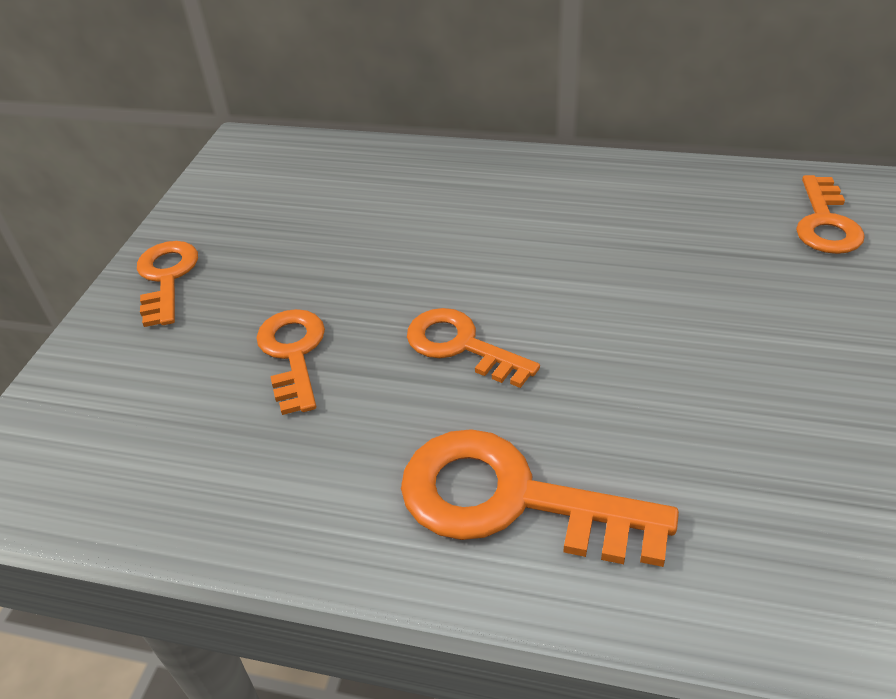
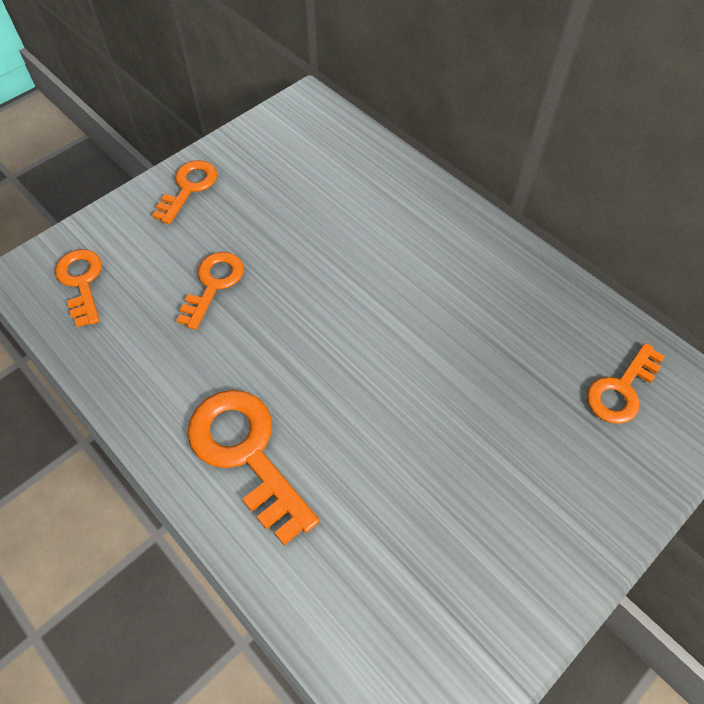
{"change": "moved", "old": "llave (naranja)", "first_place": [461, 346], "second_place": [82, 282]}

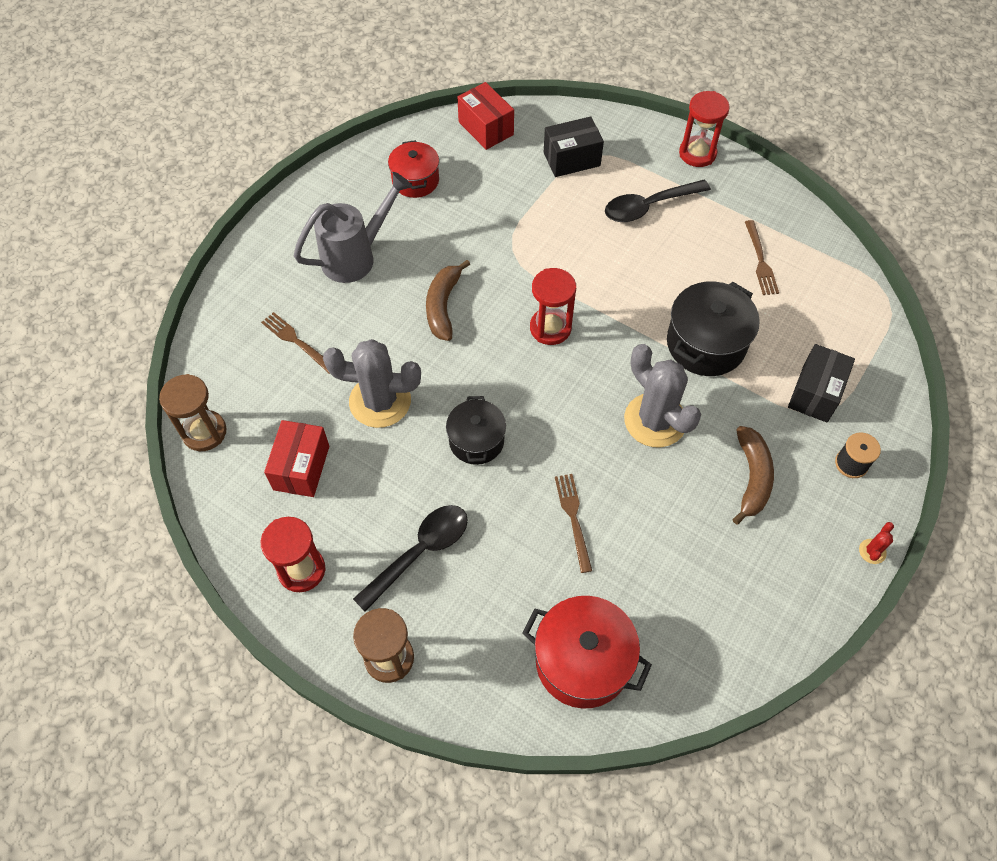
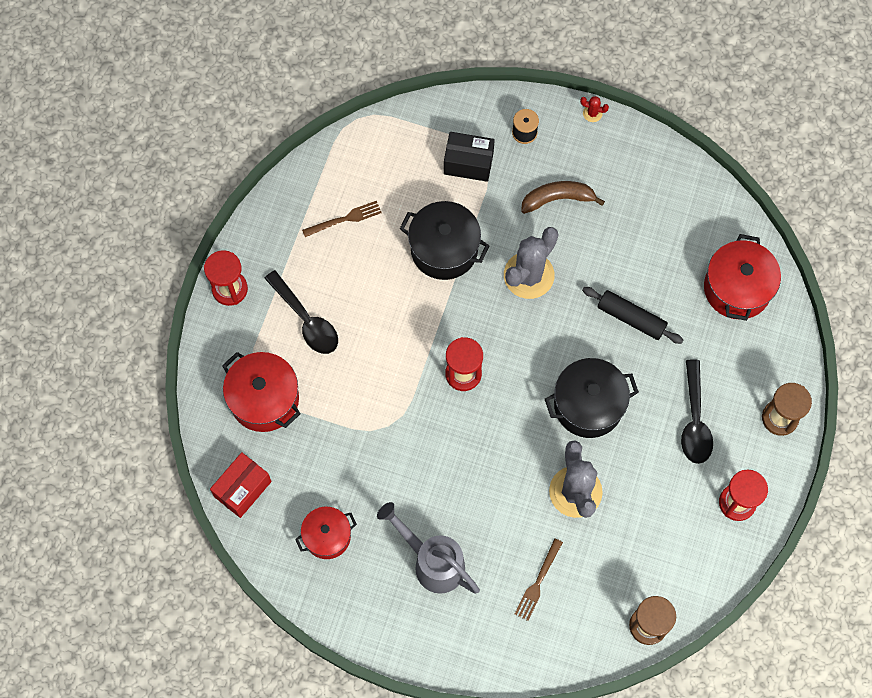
{"change": "removed", "old": "caja (rojo)", "first_place": [301, 468]}
{"change": "turned", "old": "cuchara (negro)", "first_place": [420, 552], "second_place": [694, 420], "degrees": -120}
{"change": "removed", "old": "plátano (marrón)", "first_place": [443, 306]}
{"change": "resized", "old": "olla (negro)", "first_place": [476, 441], "second_place": [588, 405], "factor": 1.53}
{"change": "replaced", "old": "caja (negro)", "new": "olla (rojo)", "first_place": [571, 159], "second_place": [264, 399]}
{"change": "replaced", "old": "tenedor (marrón)", "new": "rodillo (negro)", "first_place": [573, 517], "second_place": [631, 318]}

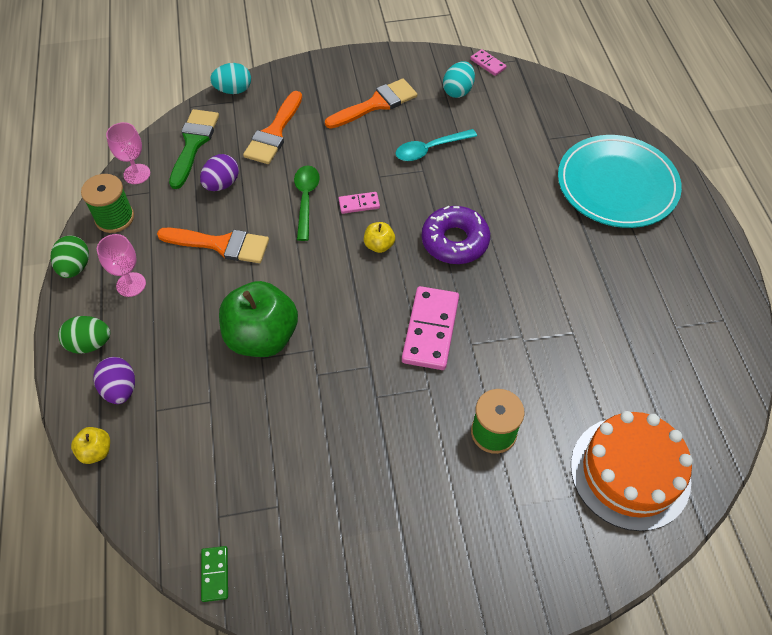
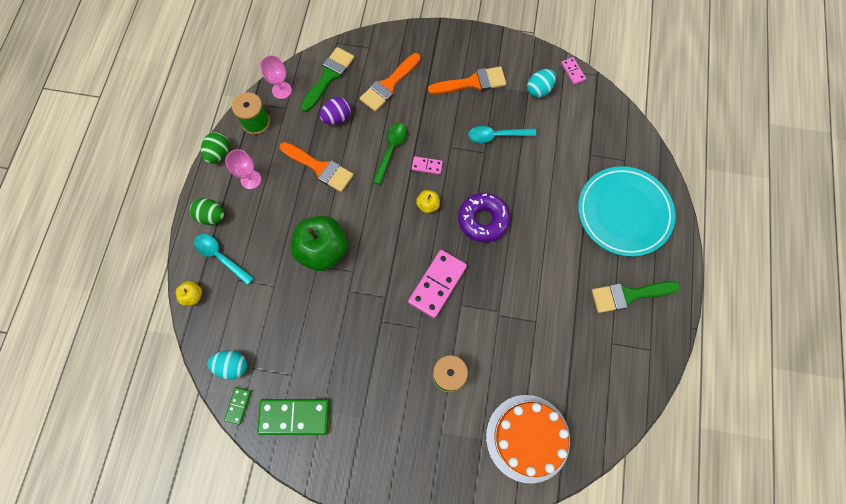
{"change": "replaced", "old": "huevo (morado)", "new": "cuchara (turquesa)", "first_place": [120, 389], "second_place": [220, 256]}
{"change": "moved", "old": "huevo (turquesa)", "first_place": [233, 90], "second_place": [232, 366]}
{"change": "added", "new": "ficha de dominó (verde)", "second_place": [294, 416]}
{"change": "added", "new": "pincel (verde)", "second_place": [628, 295]}

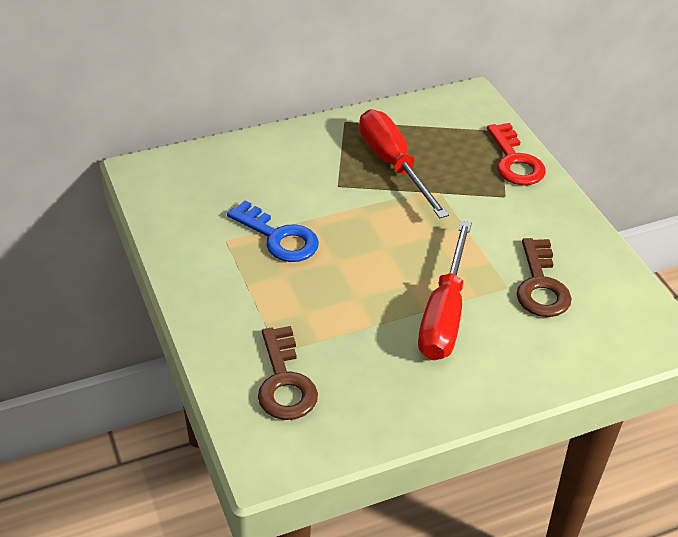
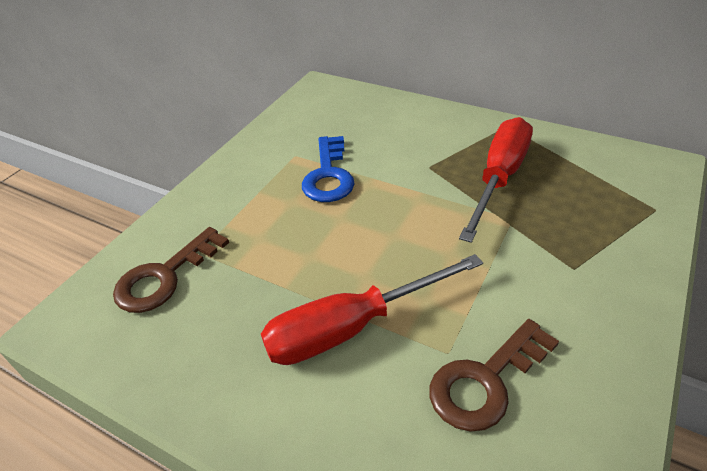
{"change": "removed", "old": "llave (rojo)", "first_place": [515, 161]}

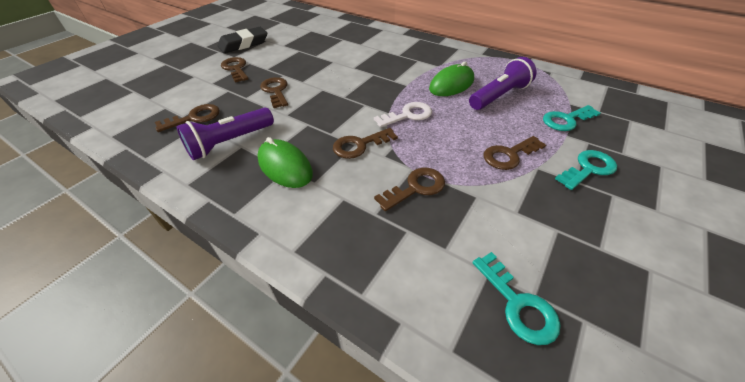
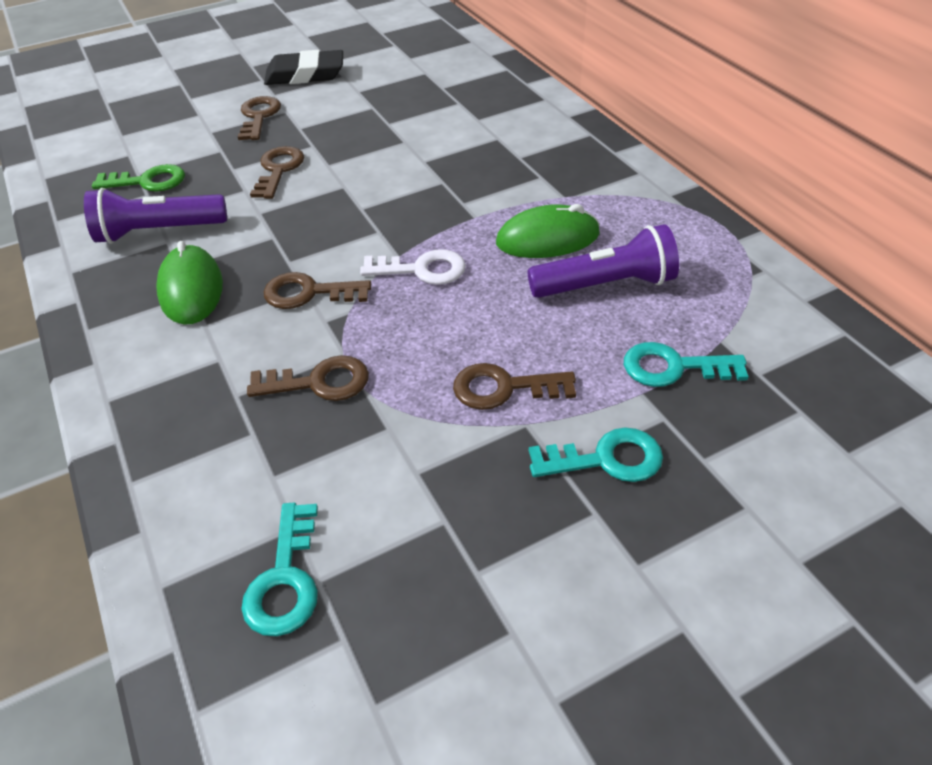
{"change": "recoloured", "old": "llave (marrón)", "new": "llave (verde)", "first_place": [194, 118], "second_place": [148, 181]}

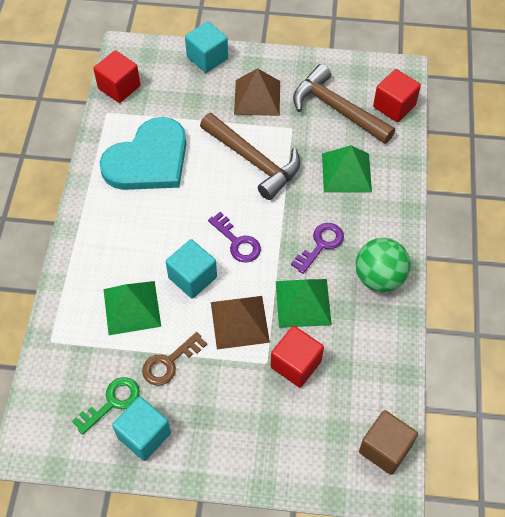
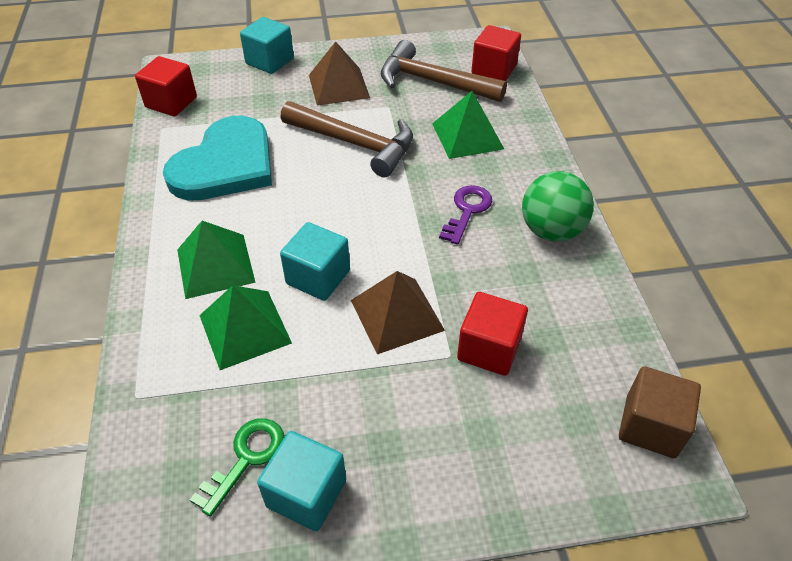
{"change": "removed", "old": "llave (marrón)", "first_place": [169, 363]}
{"change": "removed", "old": "llave (morado)", "first_place": [237, 242]}
{"change": "moved", "old": "pirámide (verde)", "first_place": [303, 303], "second_place": [215, 265]}

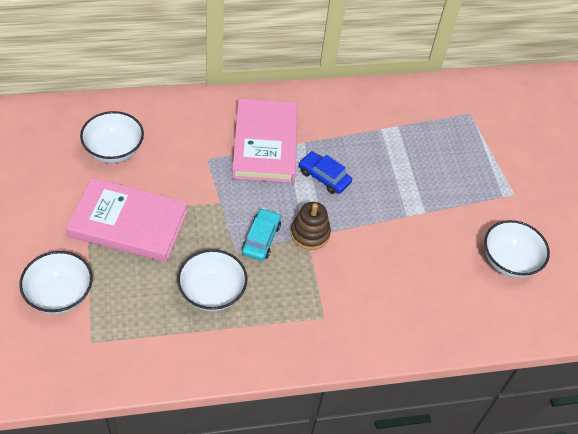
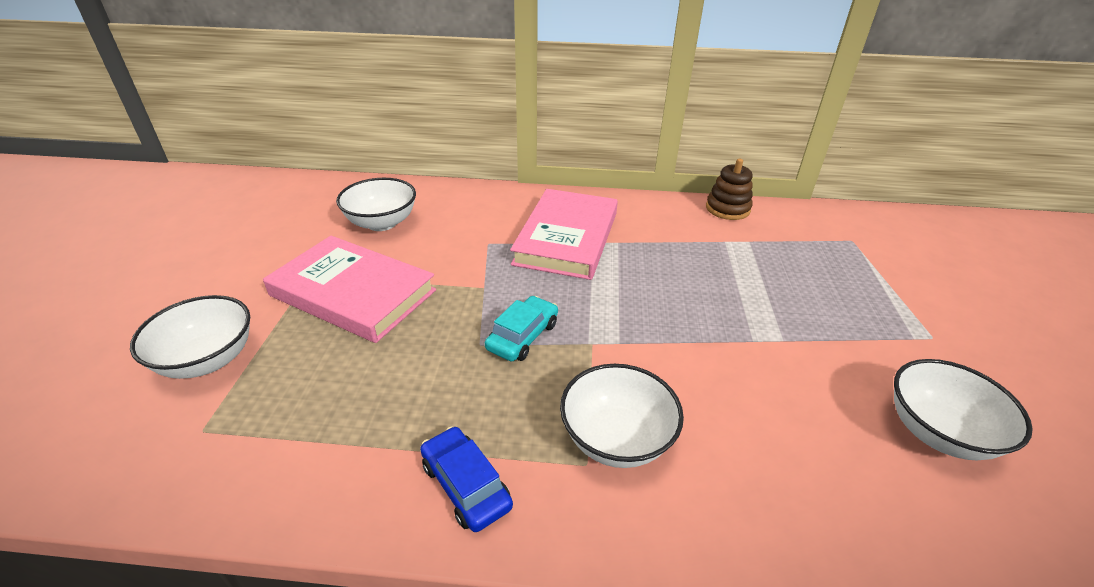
{"change": "moved", "old": "cuenco (blanco)", "first_place": [212, 293], "second_place": [616, 439]}
{"change": "moved", "old": "juguete apilable (marrón)", "first_place": [310, 234], "second_place": [727, 209]}
{"change": "moved", "old": "coche (azul)", "first_place": [324, 177], "second_place": [466, 485]}

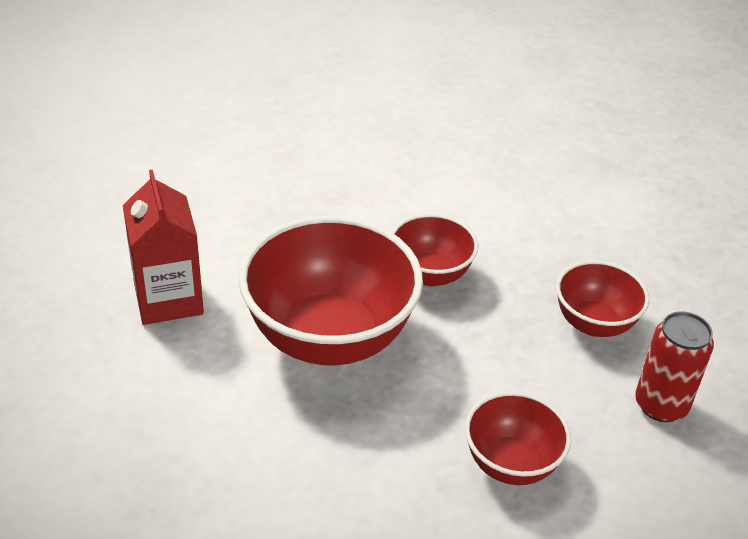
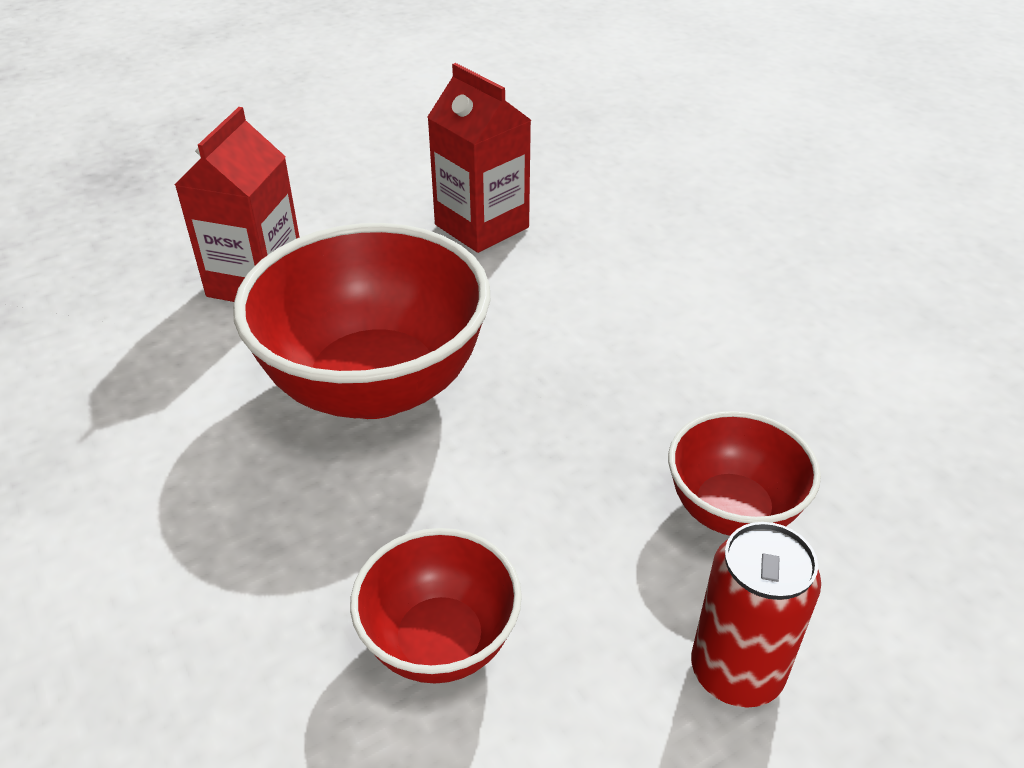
{"change": "removed", "old": "cuenco (rojo)", "first_place": [430, 274]}
{"change": "added", "new": "cartón de leche (rojo)", "second_place": [481, 226]}

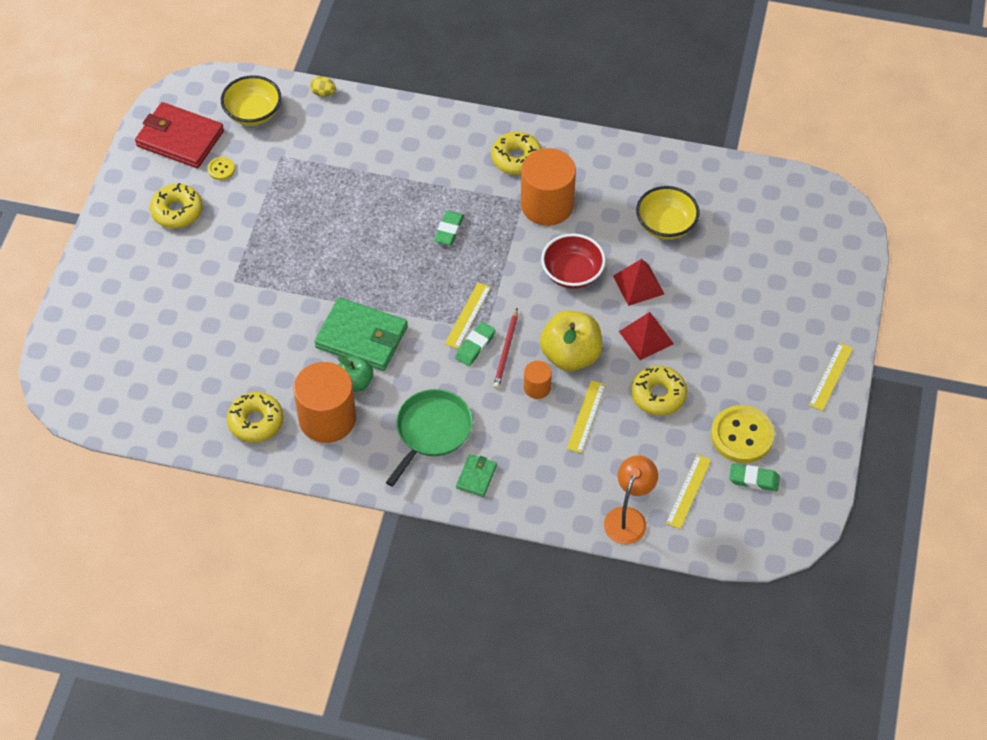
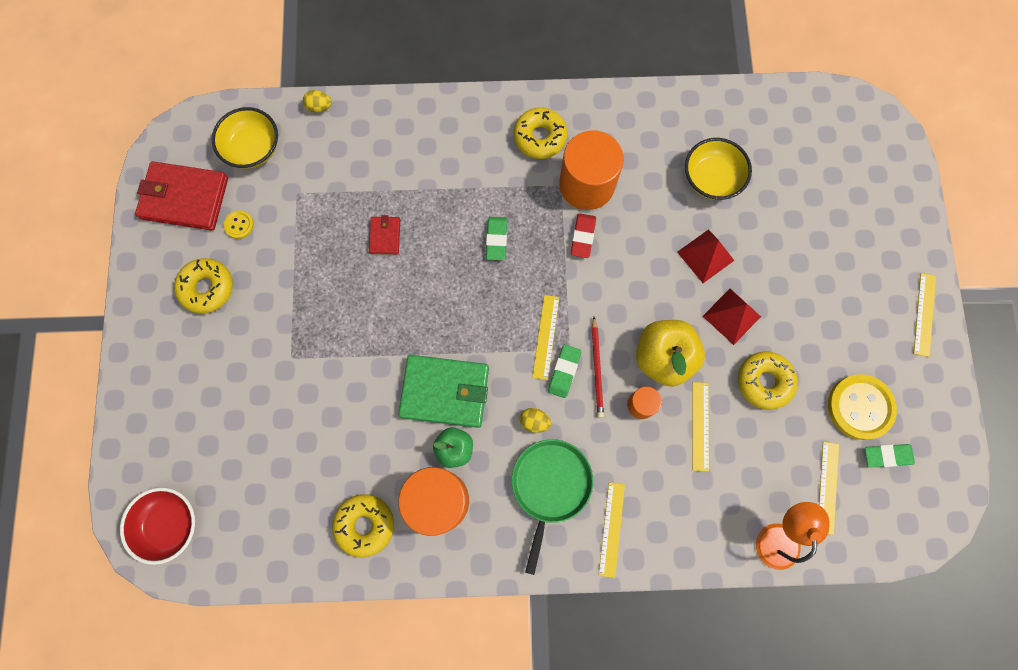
{"change": "replaced", "old": "cartera (verde)", "new": "regla (amarillo)", "first_place": [476, 477], "second_place": [611, 529]}
{"change": "moved", "old": "cuenco (rojo)", "first_place": [572, 273], "second_place": [170, 524]}
{"change": "added", "new": "cartera (rojo)", "second_place": [385, 236]}
{"change": "added", "new": "huevo (amarillo)", "second_place": [534, 422]}
{"change": "added", "new": "goma de borrar (rojo)", "second_place": [583, 237]}

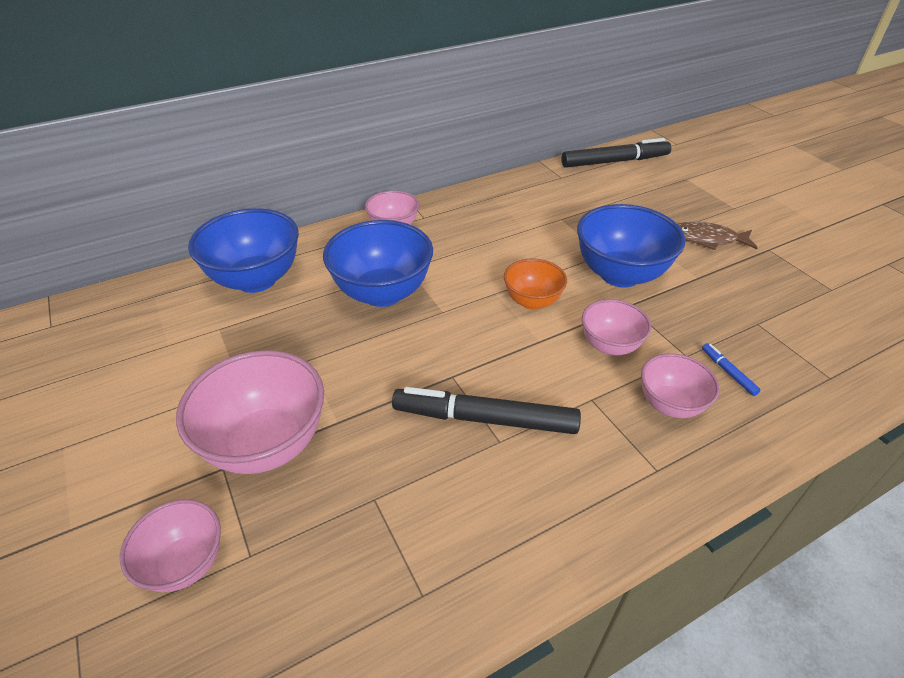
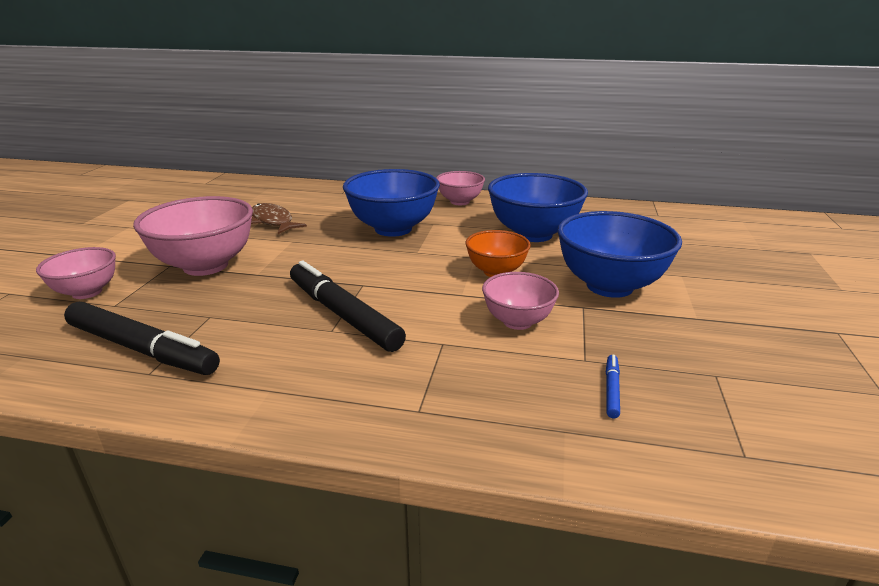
{"change": "moved", "old": "cuenco (azul)", "first_place": [256, 279], "second_place": [533, 234]}
{"change": "moved", "old": "rotulador (negro)", "first_place": [614, 161], "second_place": [142, 349]}
{"change": "removed", "old": "cuenco (rosa)", "first_place": [670, 404]}
{"change": "moved", "old": "pez (marrón)", "first_place": [707, 239], "second_place": [273, 221]}

